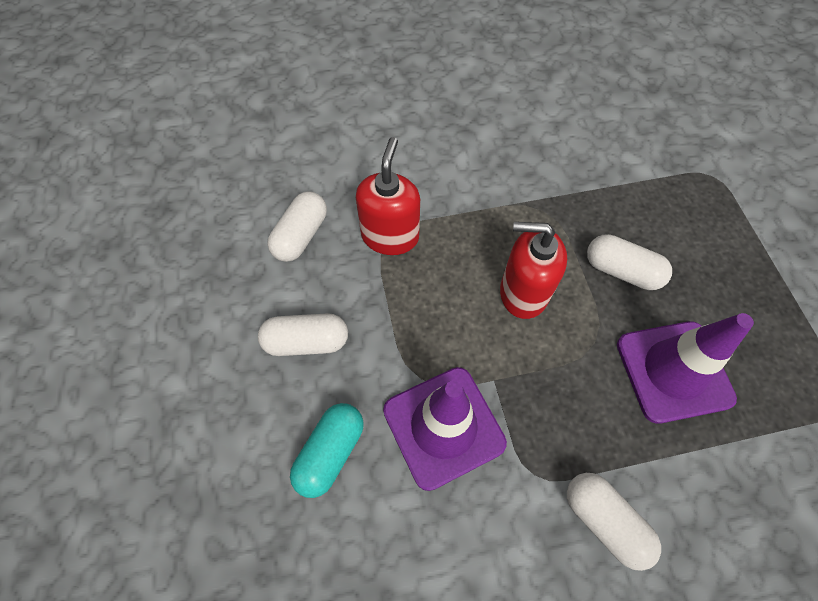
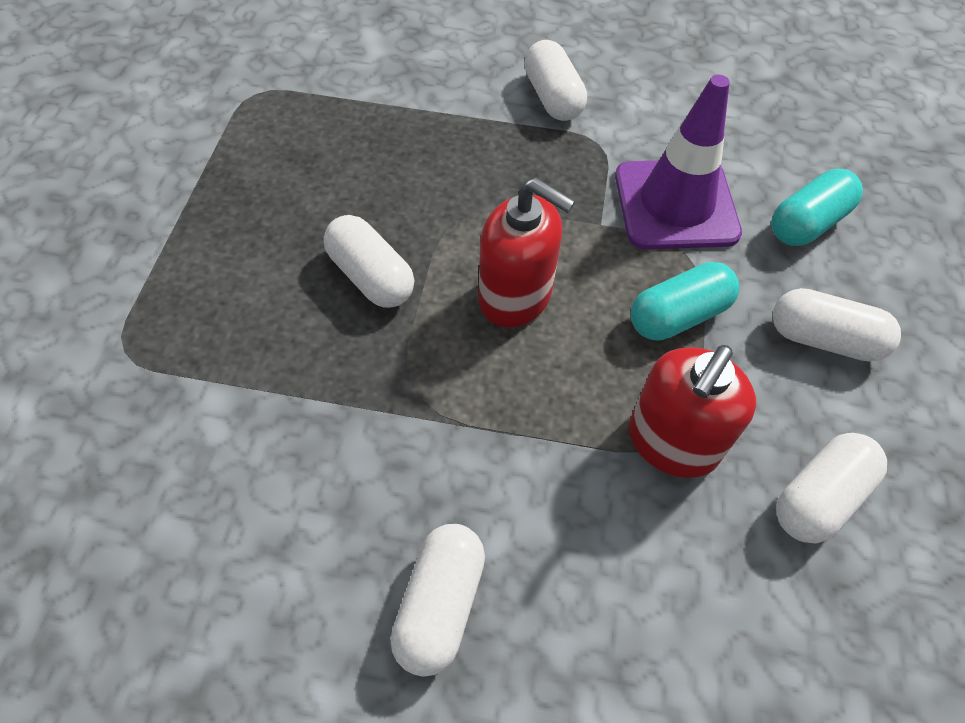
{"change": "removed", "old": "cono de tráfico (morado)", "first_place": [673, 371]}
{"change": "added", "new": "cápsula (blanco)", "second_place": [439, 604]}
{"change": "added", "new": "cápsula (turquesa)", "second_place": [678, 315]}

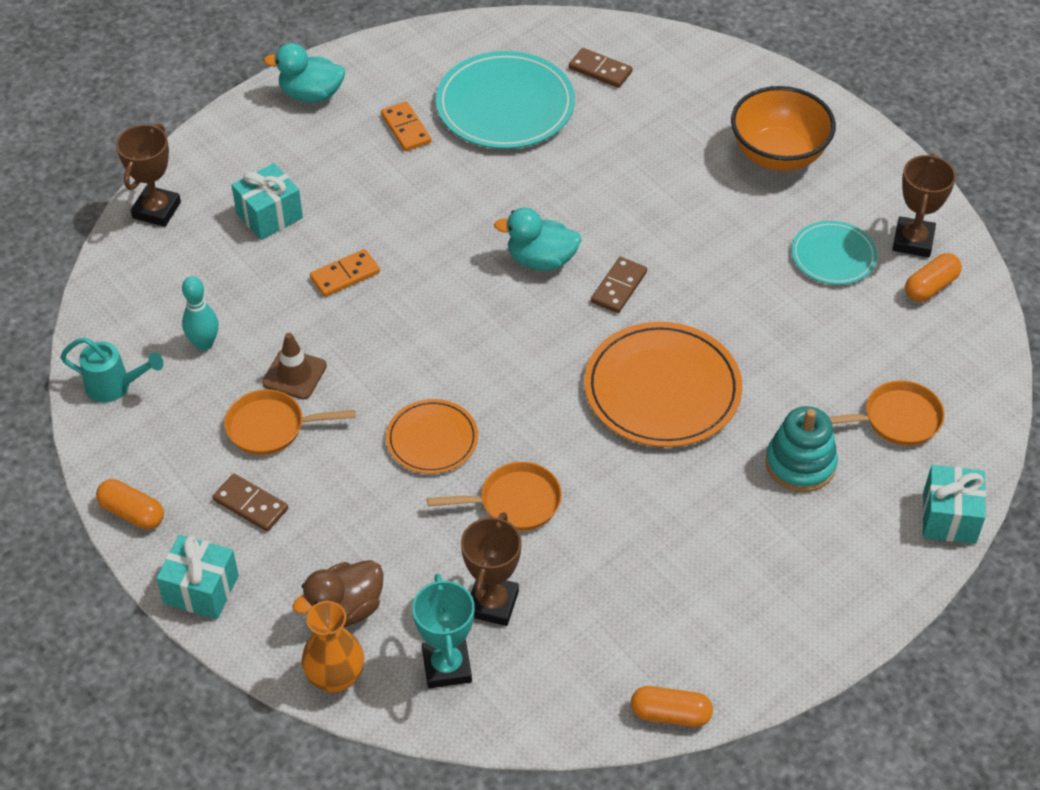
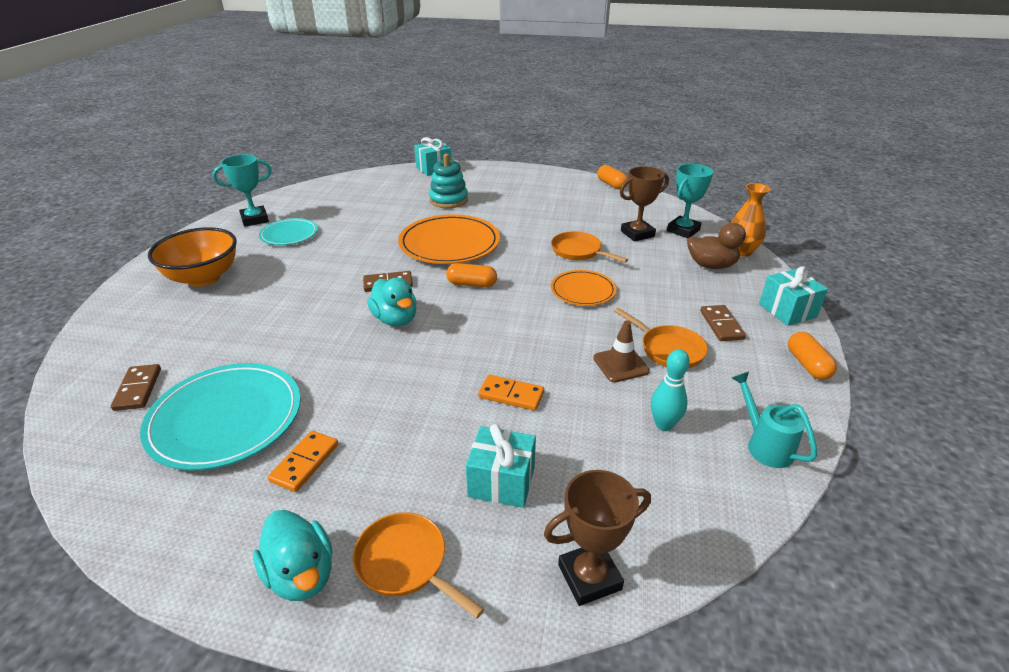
{"change": "moved", "old": "sartén (naranja)", "first_place": [897, 419], "second_place": [406, 563]}
{"change": "recoloured", "old": "trofeo (marrón)", "new": "trofeo (turquesa)", "first_place": [913, 241], "second_place": [255, 219]}
{"change": "moved", "old": "cápsula (naranja)", "first_place": [930, 286], "second_place": [472, 284]}

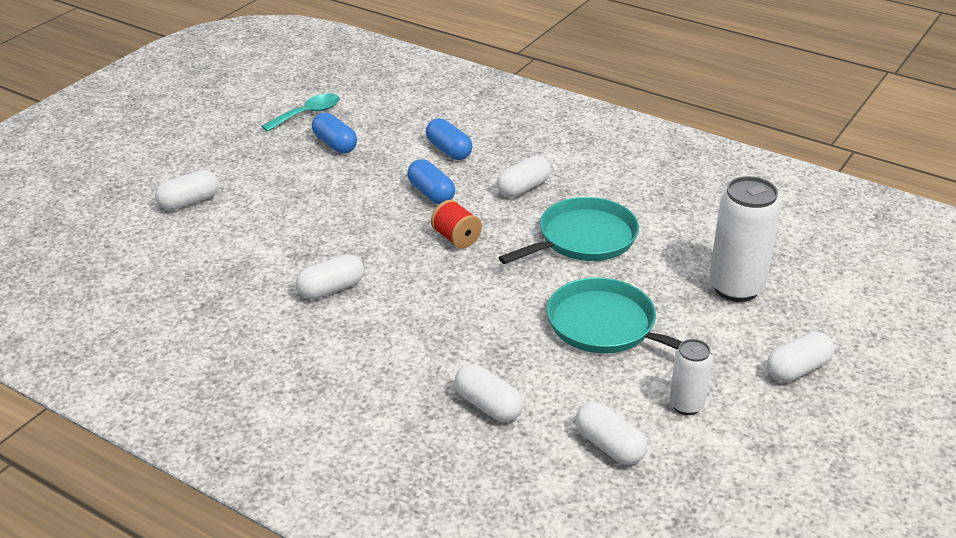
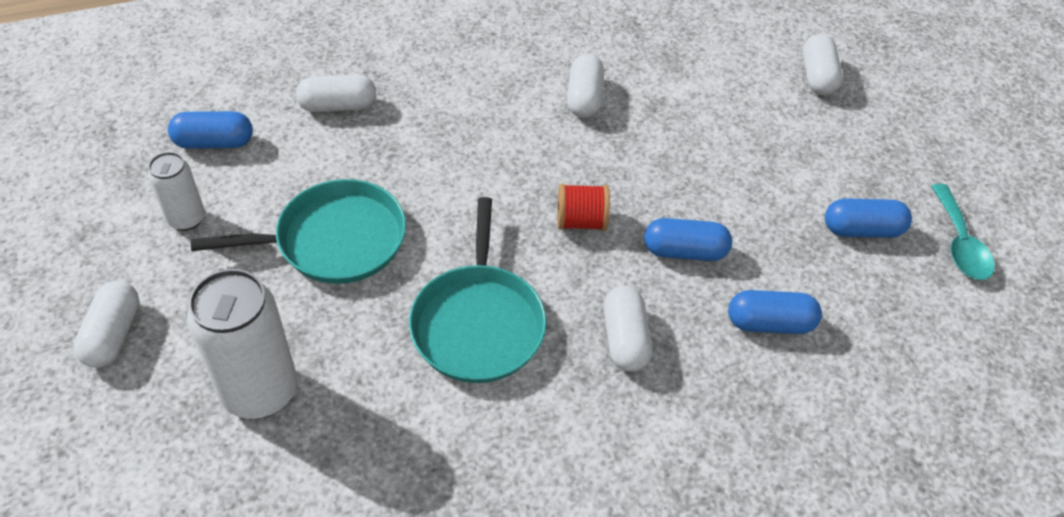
{"change": "recoloured", "old": "cápsula (blanco)", "new": "cápsula (azul)", "first_place": [609, 446], "second_place": [214, 143]}

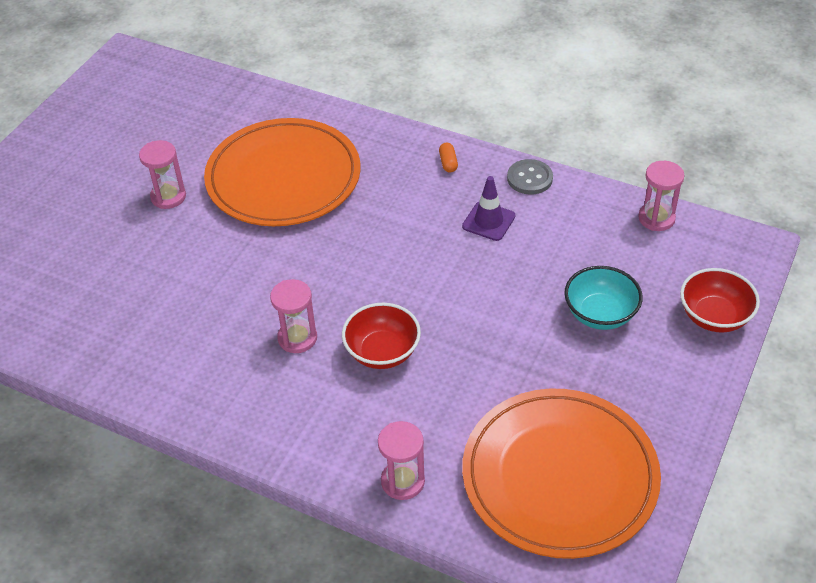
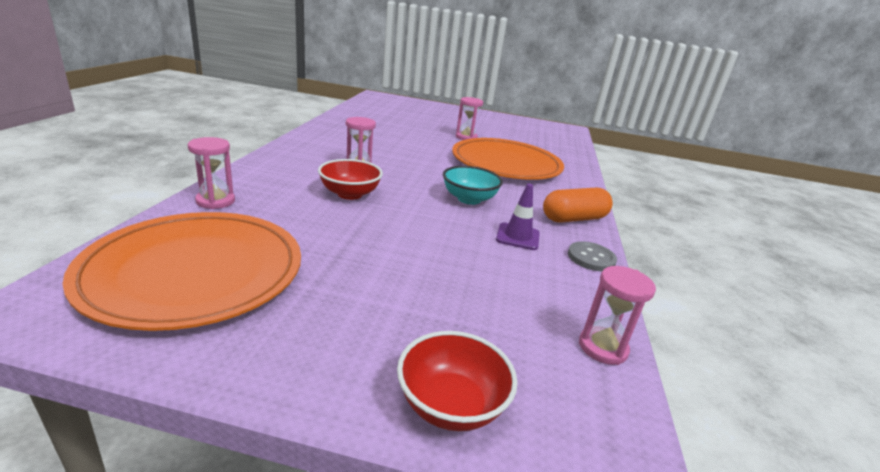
{"change": "resized", "old": "cápsula (naranja)", "first_place": [448, 163], "second_place": [574, 219], "factor": 2.27}
{"change": "moved", "old": "cuenco (turquesa)", "first_place": [600, 314], "second_place": [469, 199]}

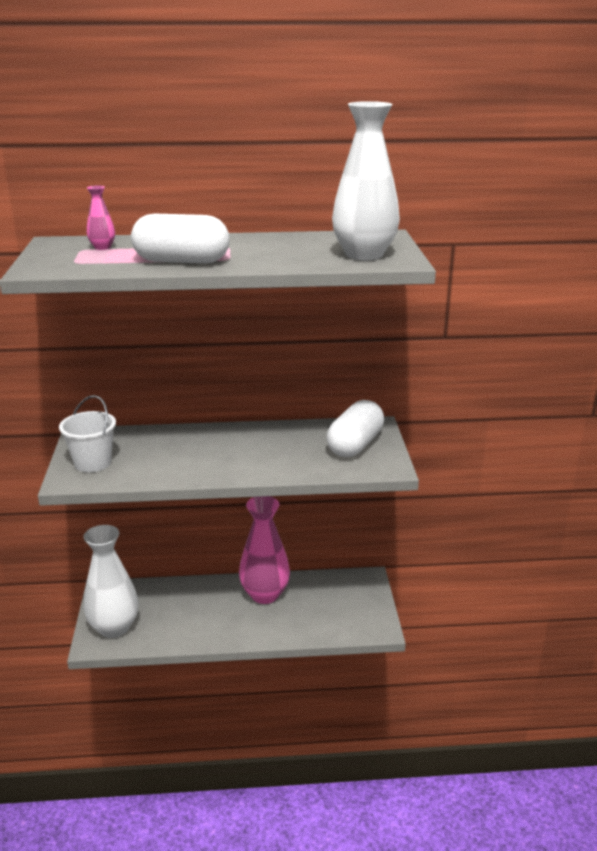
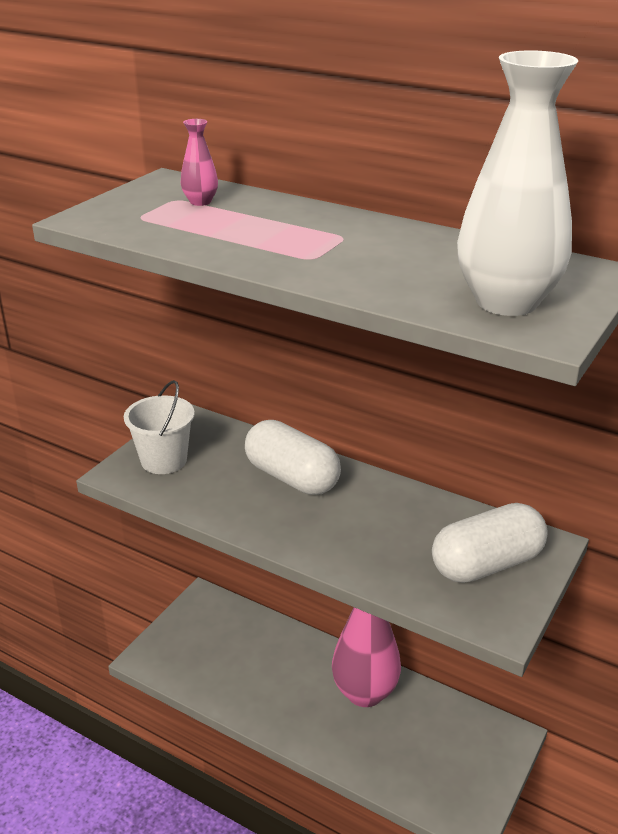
{"change": "removed", "old": "florero (blanco)", "first_place": [114, 627]}
{"change": "moved", "old": "cápsula (blanco)", "first_place": [181, 261], "second_place": [292, 477]}

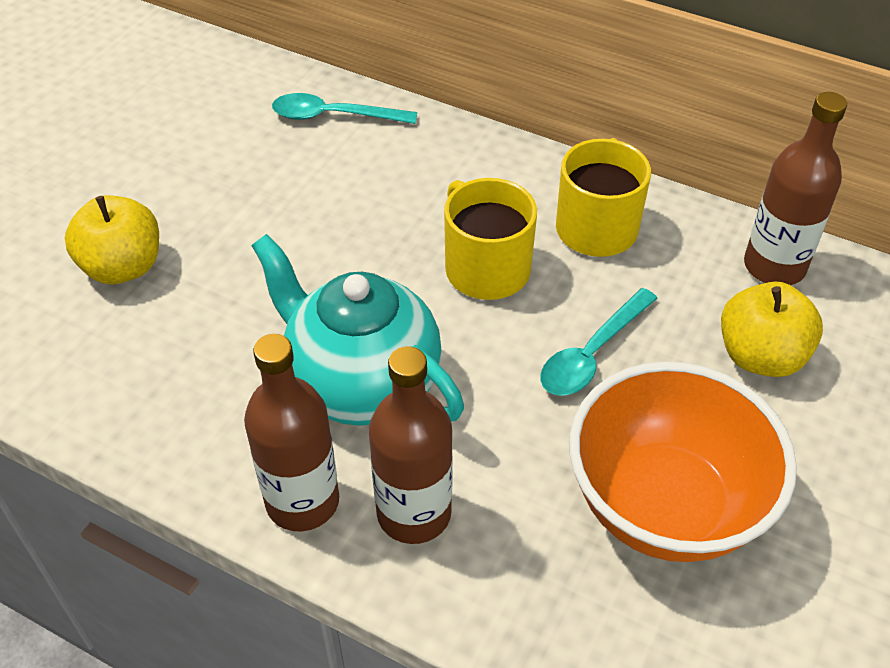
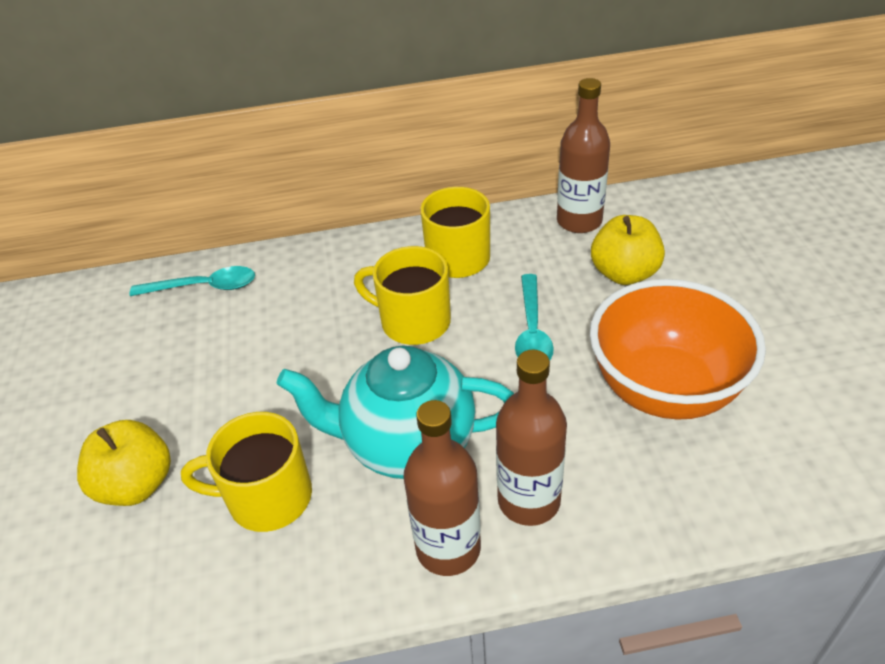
{"change": "turned", "old": "cuchara (turquesa)", "first_place": [334, 116], "second_place": [203, 287], "degrees": -150}
{"change": "added", "new": "taza (amarillo)", "second_place": [267, 497]}

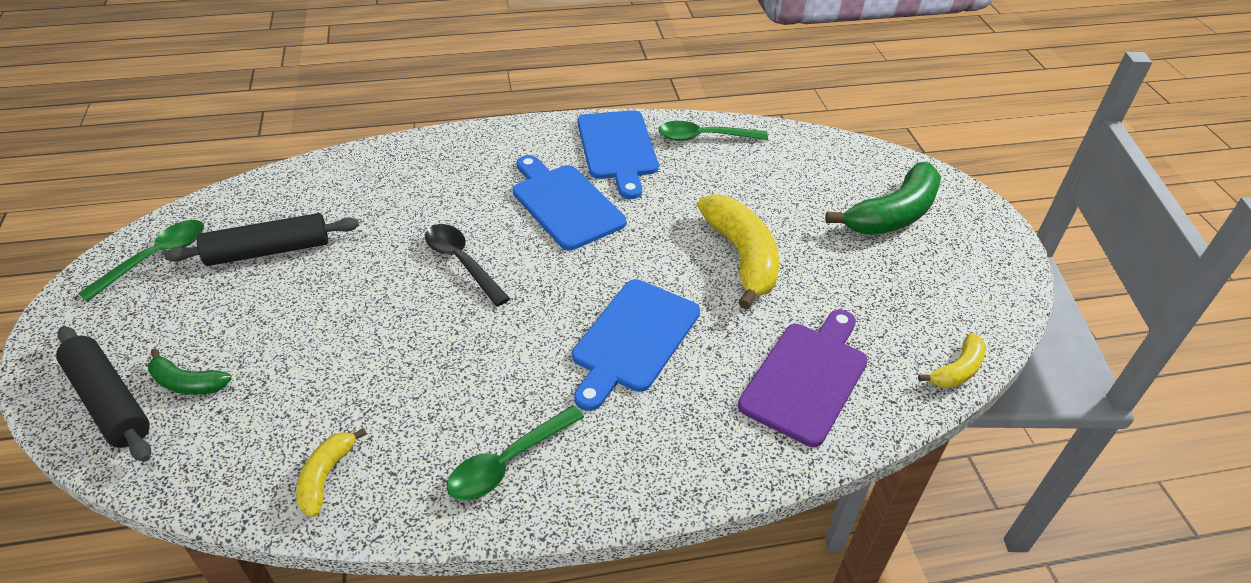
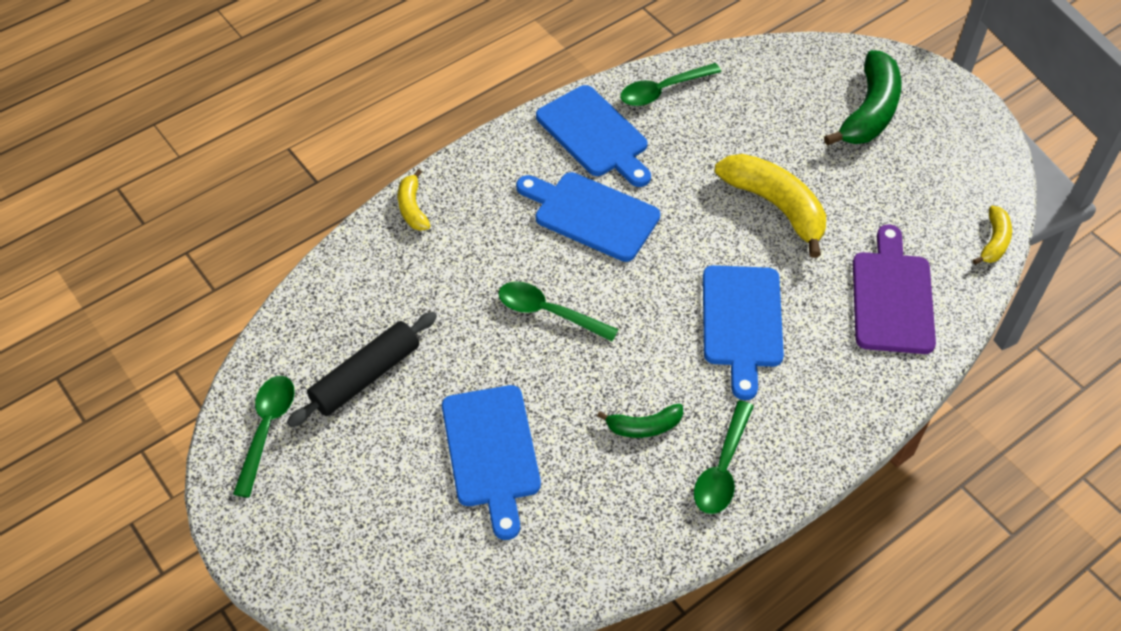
{"change": "removed", "old": "rodillo (negro)", "first_place": [109, 401]}
{"change": "moved", "old": "plátano (verde)", "first_place": [187, 383], "second_place": [644, 426]}
{"change": "moved", "old": "plátano (amarillo)", "first_place": [326, 476], "second_place": [412, 208]}
{"change": "recoloured", "old": "cuchara (negro)", "new": "cuchara (verde)", "first_place": [462, 262], "second_place": [548, 312]}
{"change": "added", "new": "tabla de cortar (azul)", "second_place": [491, 452]}

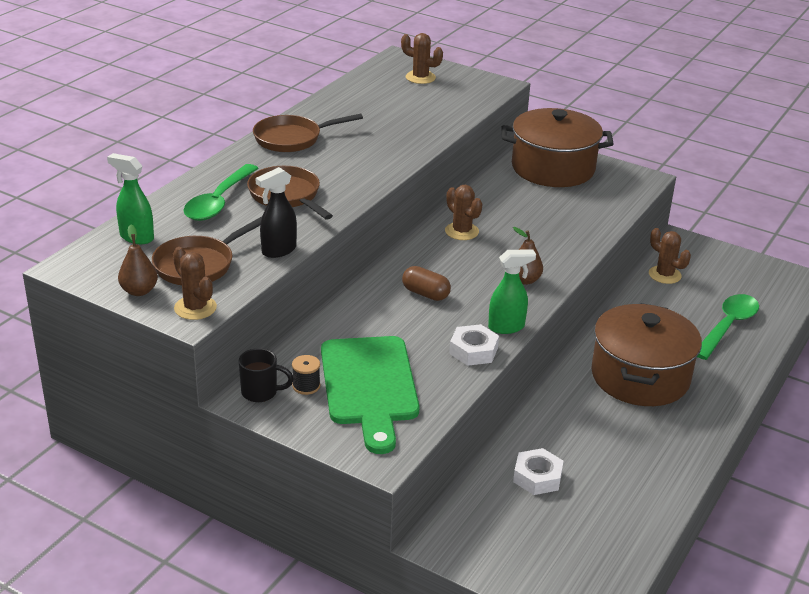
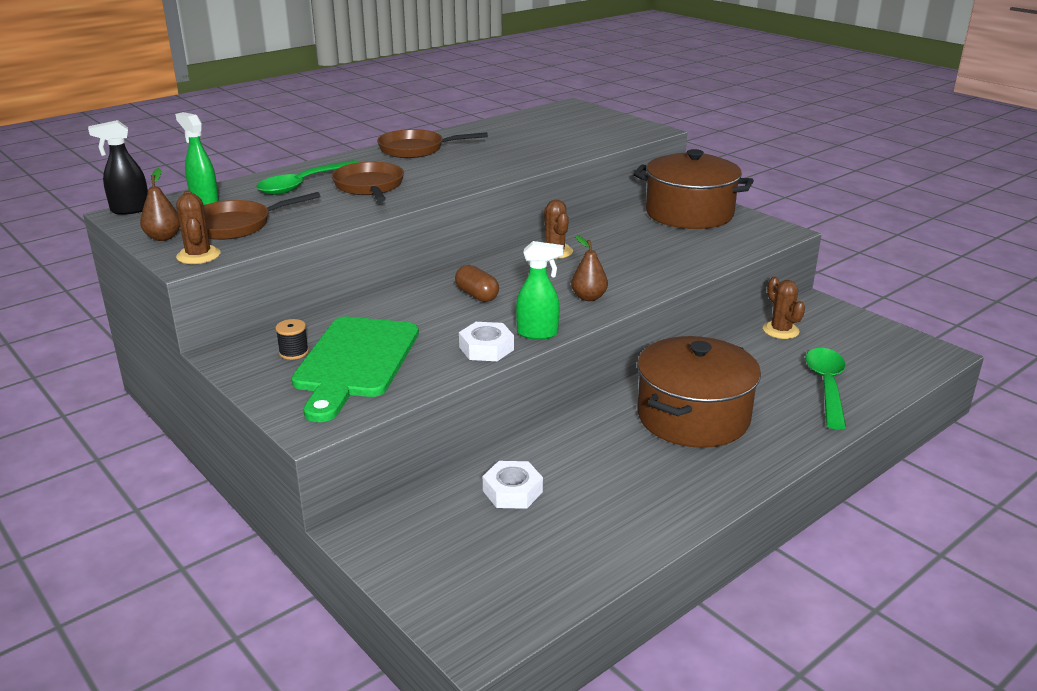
{"change": "removed", "old": "taza (negro)", "first_place": [261, 392]}
{"change": "moved", "old": "pulverizador (negro)", "first_place": [278, 250], "second_place": [130, 210]}
{"change": "removed", "old": "cactus (marrón)", "first_place": [420, 77]}
{"change": "turned", "old": "cuchara (verde)", "first_place": [728, 326], "second_place": [826, 386], "degrees": -45}

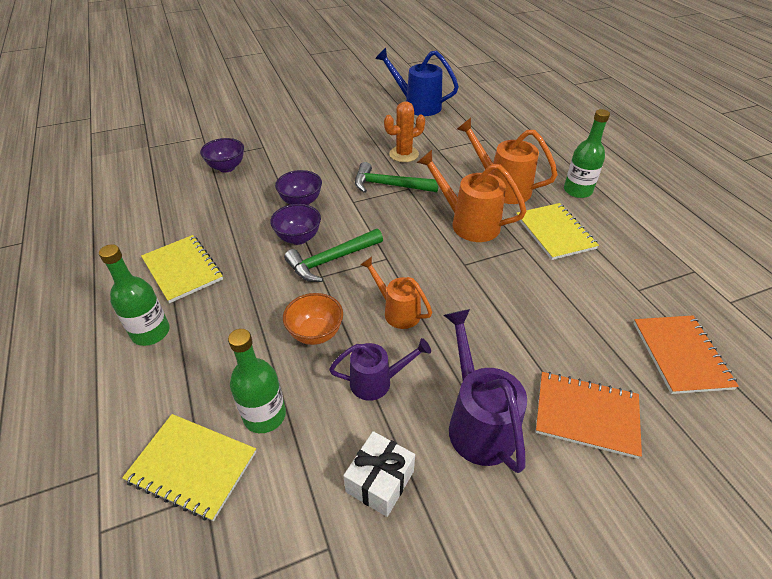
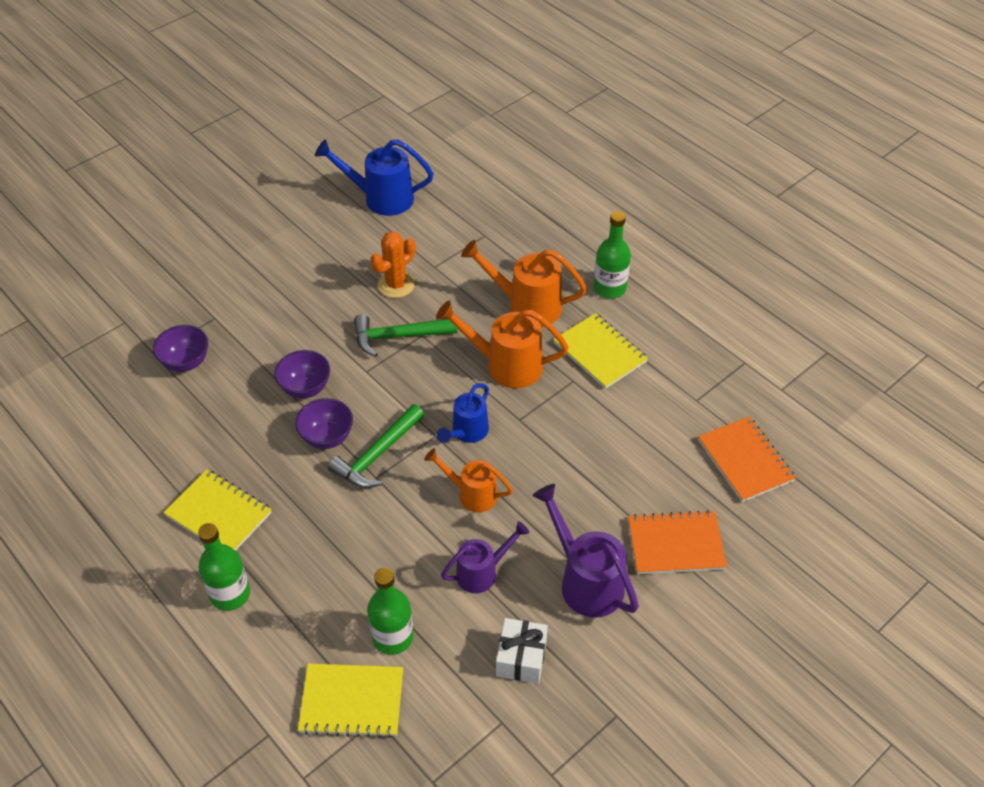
{"change": "removed", "old": "cuenco (naranja)", "first_place": [315, 333]}
{"change": "added", "new": "regadera (azul)", "second_place": [467, 432]}

